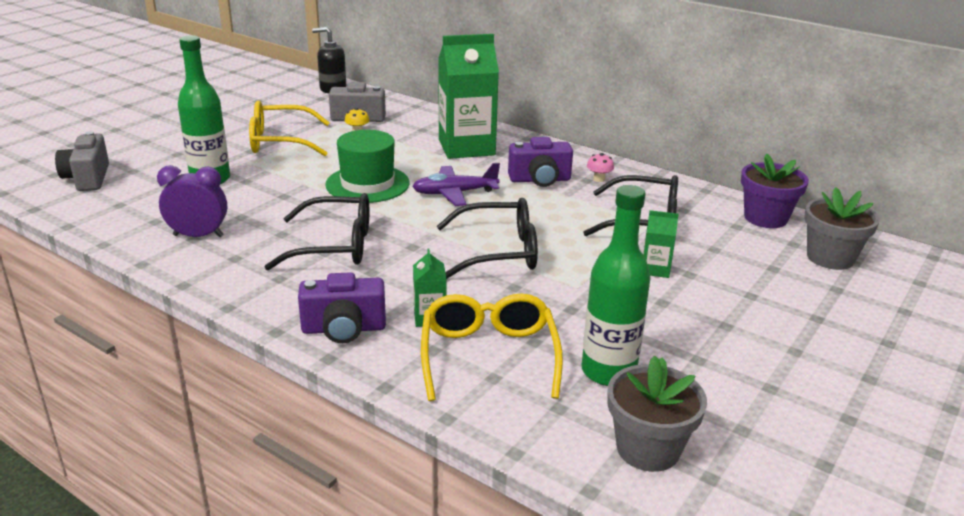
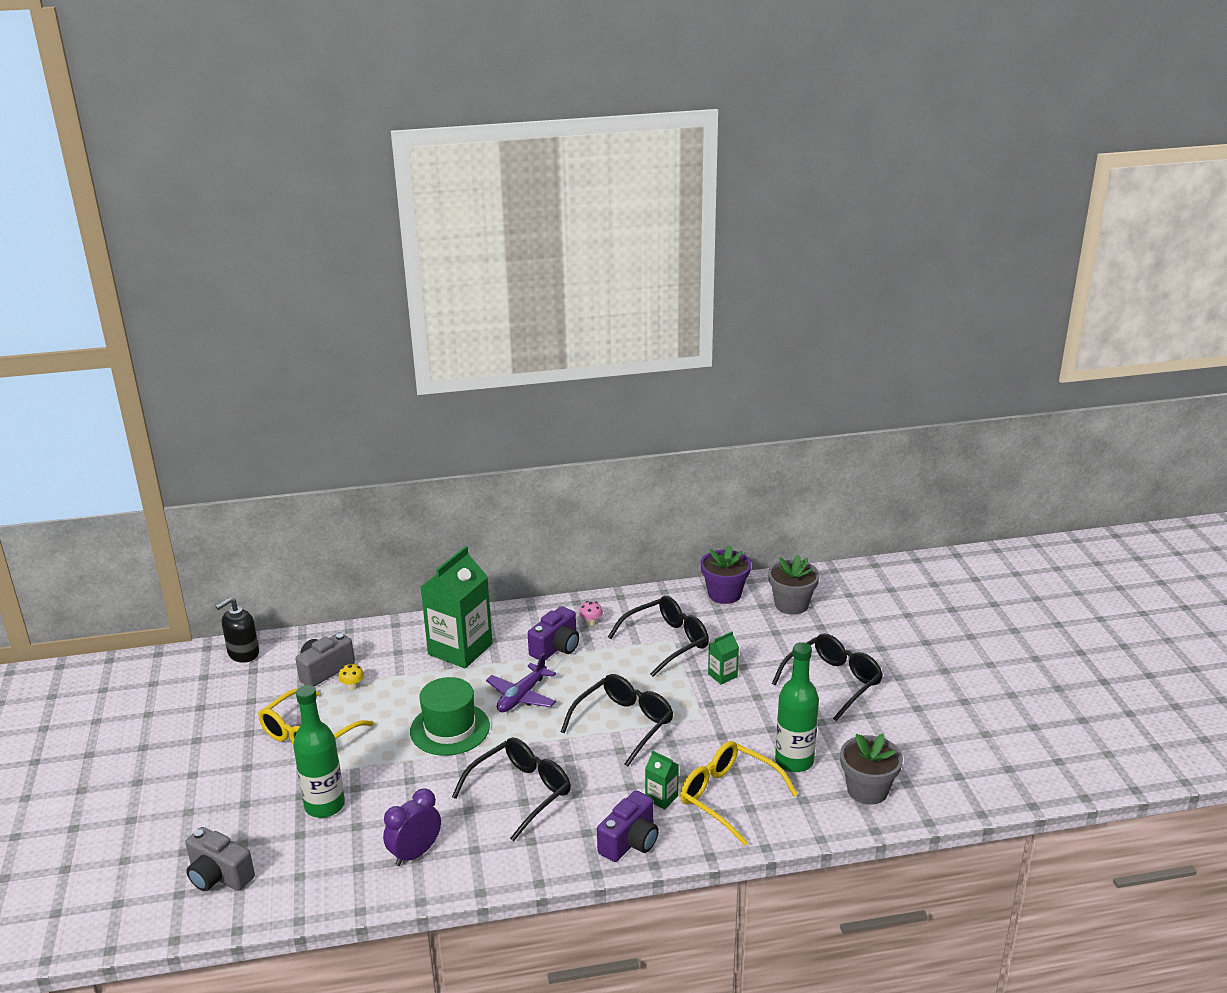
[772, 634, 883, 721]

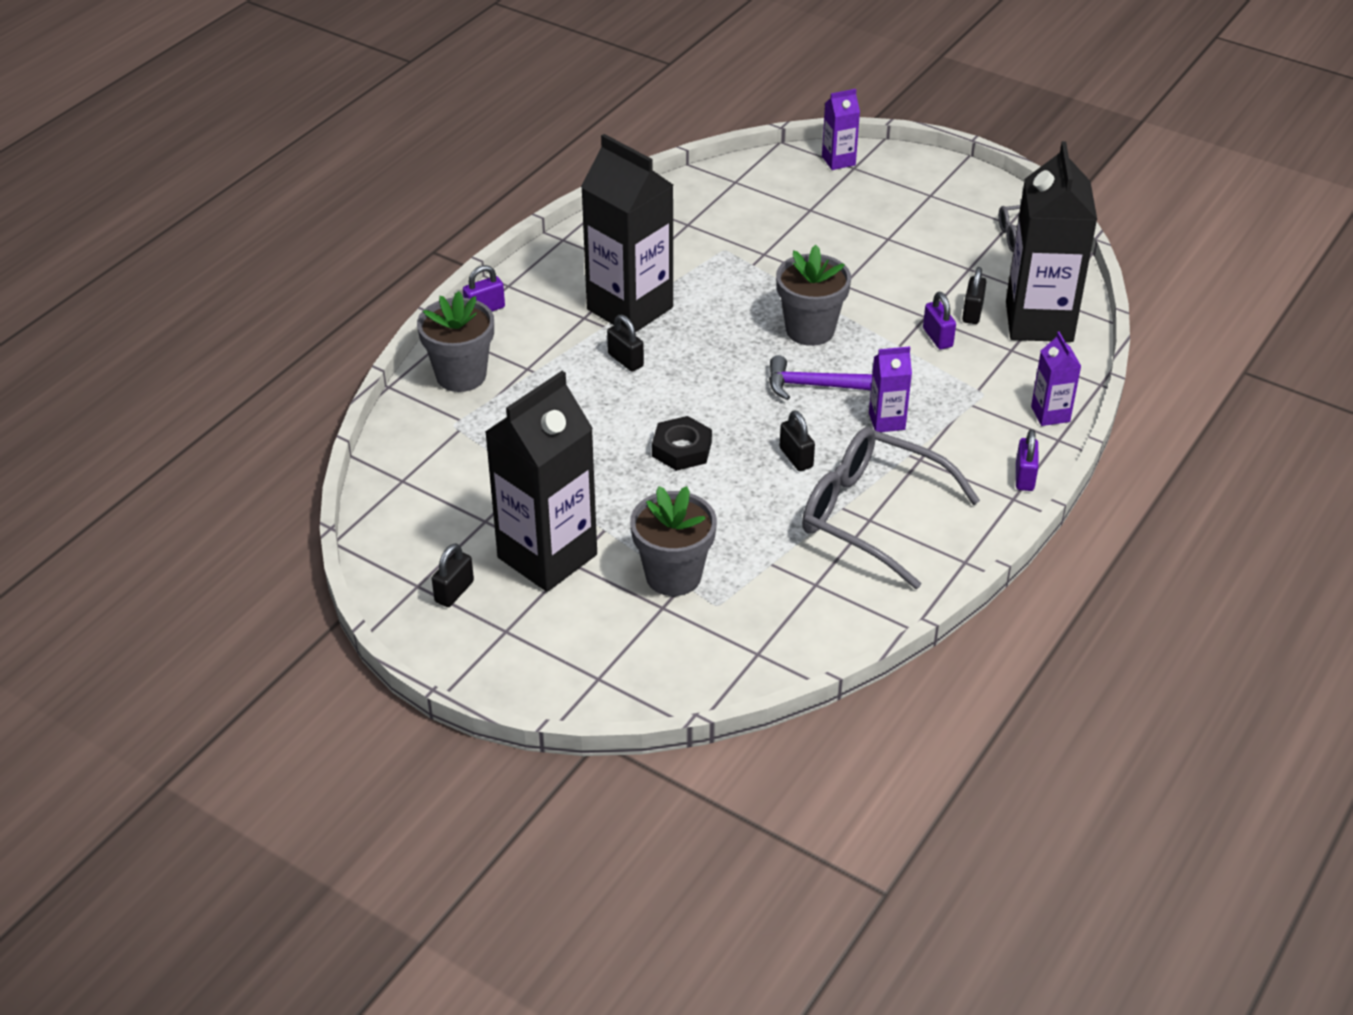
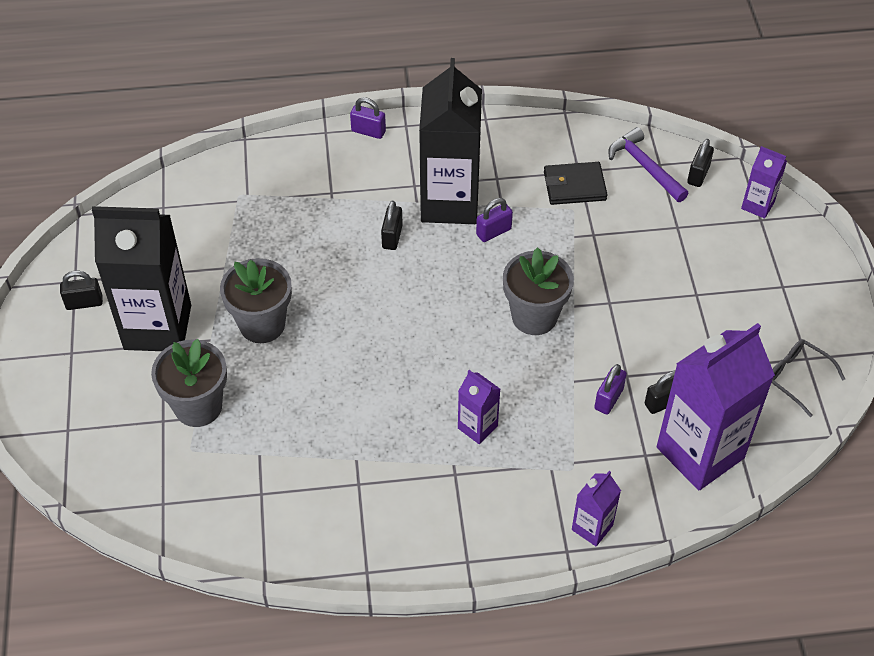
[652, 416, 712, 471] (first image)
[802, 427, 980, 589] (first image)
[544, 162, 608, 205]
[220, 258, 292, 343]
[609, 127, 689, 202]
[687, 139, 714, 187]
[476, 198, 513, 242]
[657, 323, 775, 491]

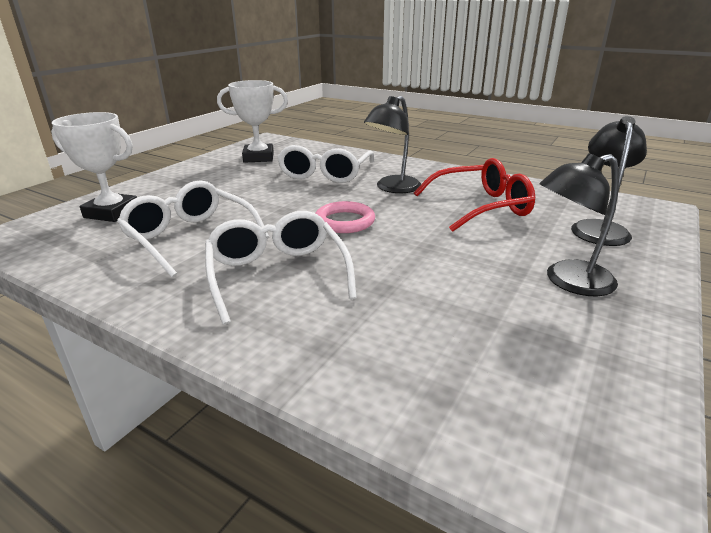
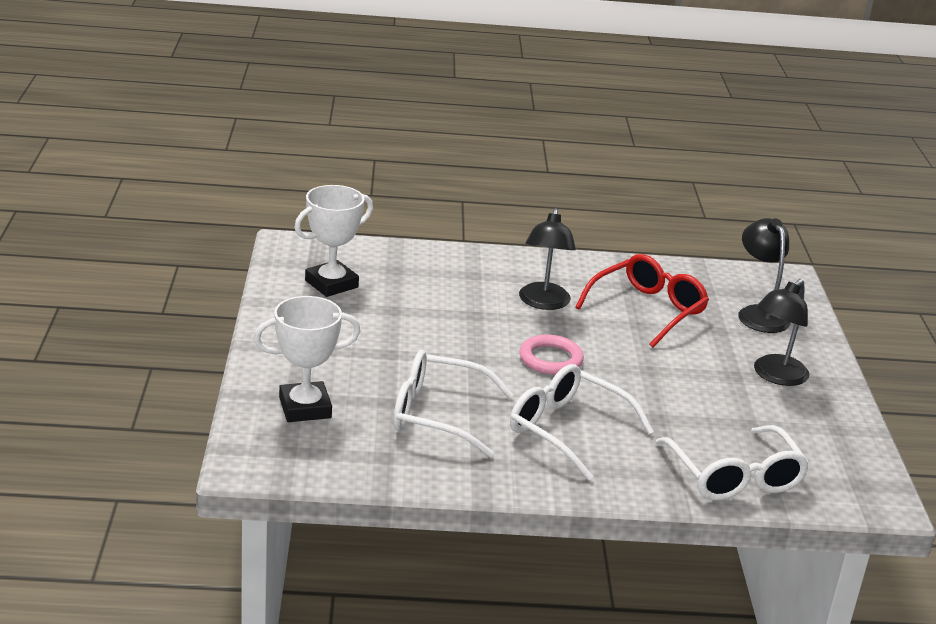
[656, 425, 810, 500]

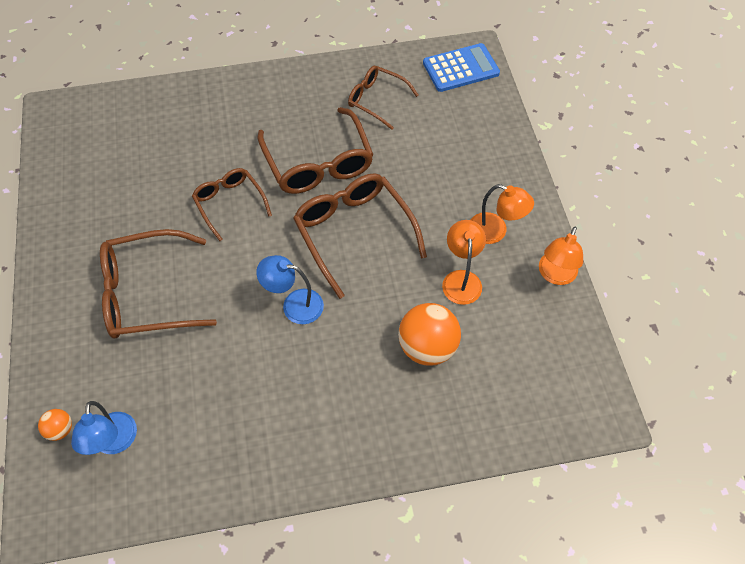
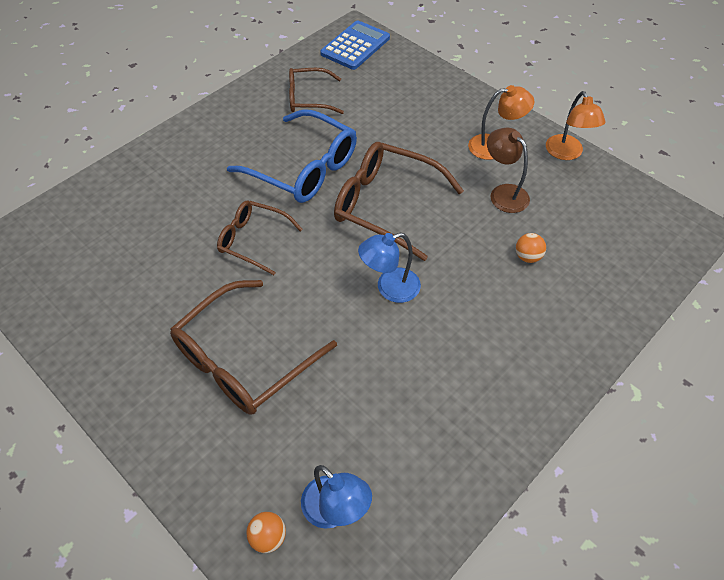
[227, 110, 357, 203]
[487, 128, 530, 213]
[516, 233, 546, 263]

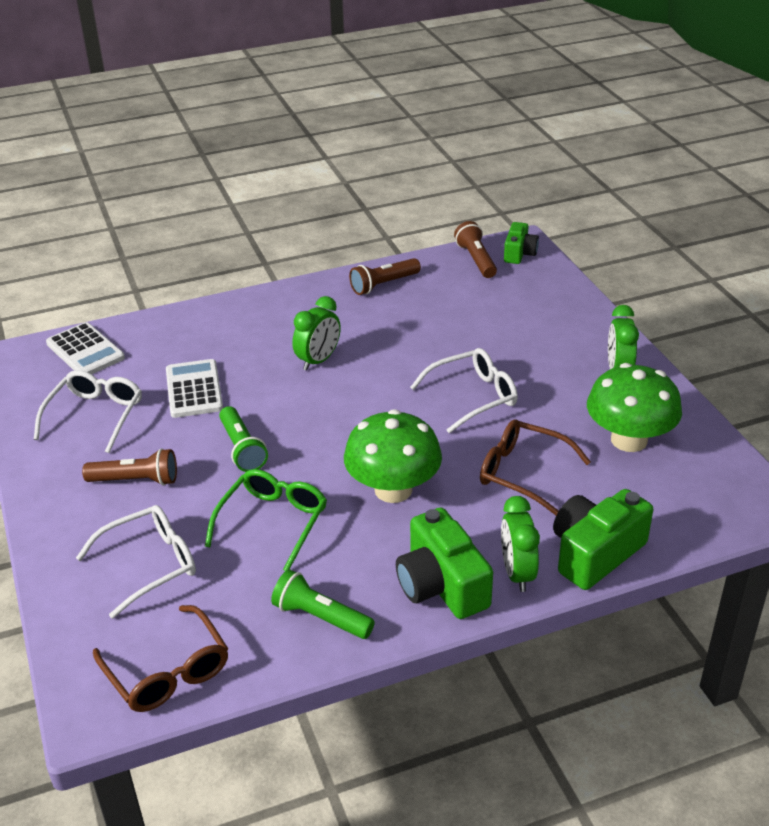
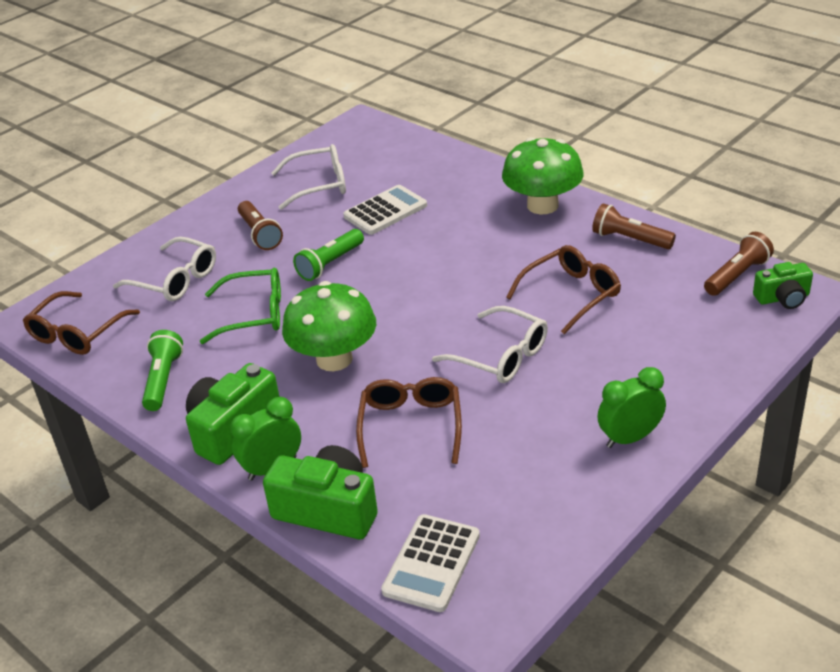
[292, 296, 341, 370] (first image)
[506, 245, 621, 334]
[381, 514, 480, 612]
[502, 137, 584, 214]

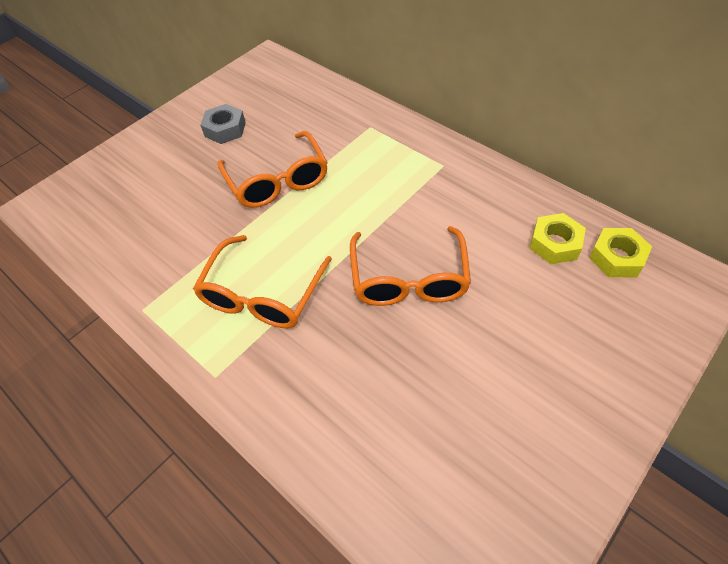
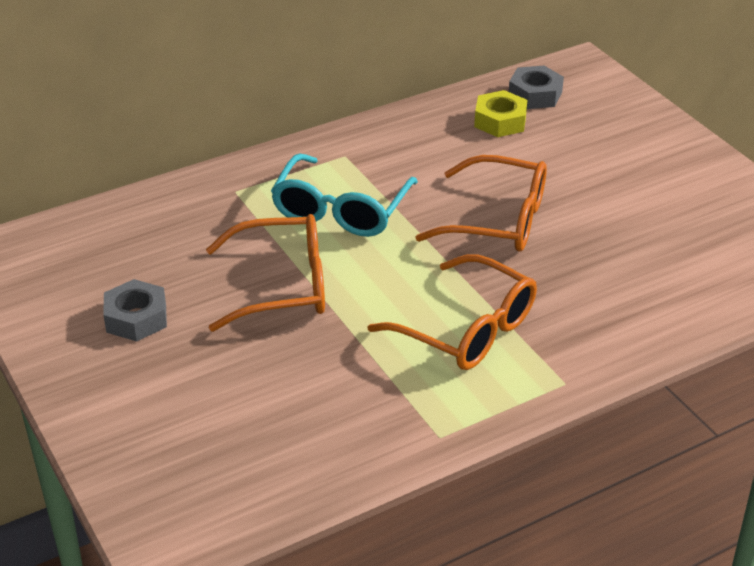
[271, 153, 418, 237]
[509, 66, 564, 109]

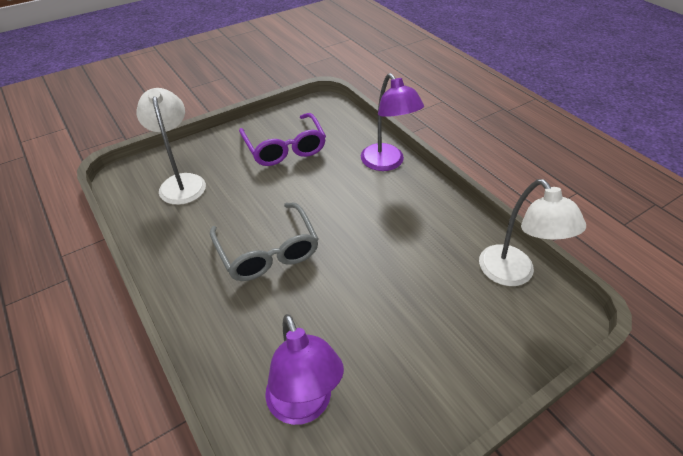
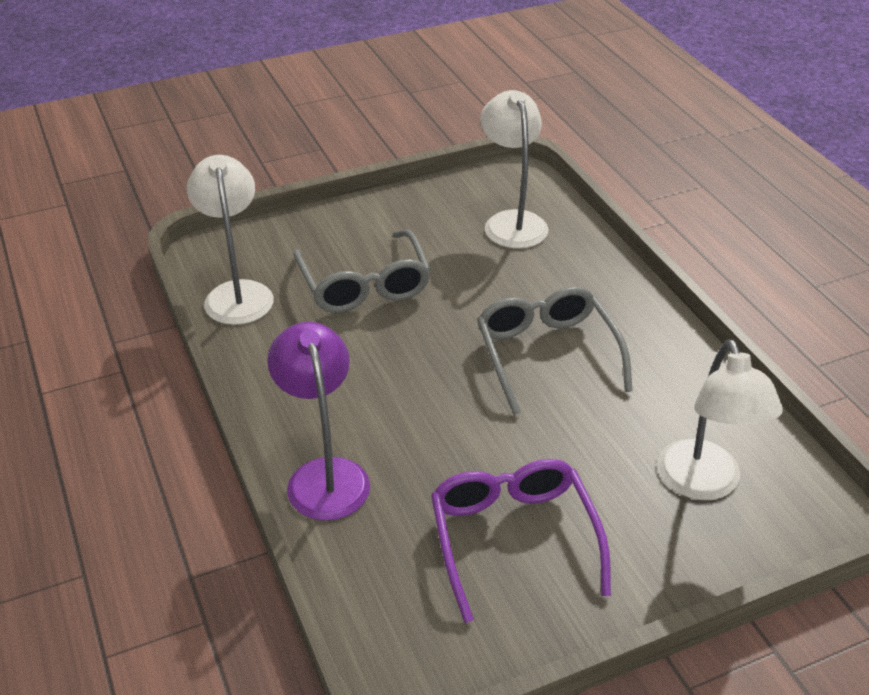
[293, 230, 431, 313]
[480, 90, 548, 249]

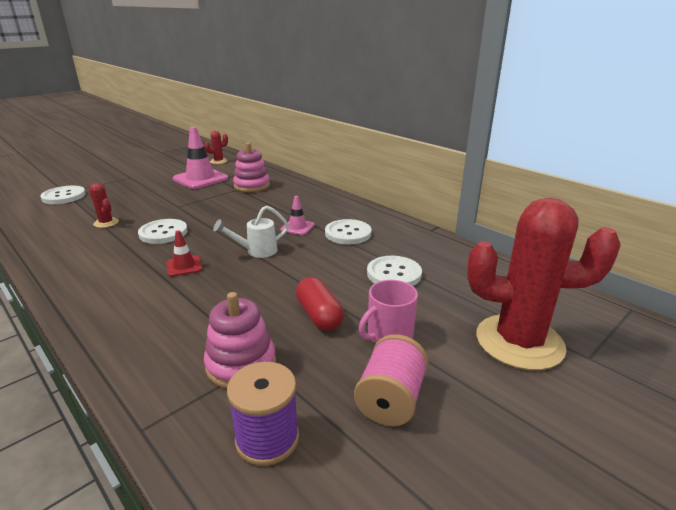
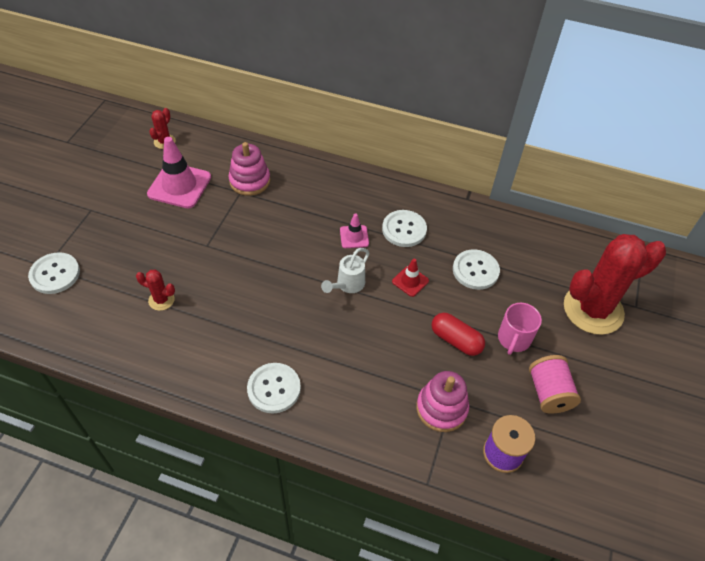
[247, 363, 301, 414]
[392, 259, 429, 297]

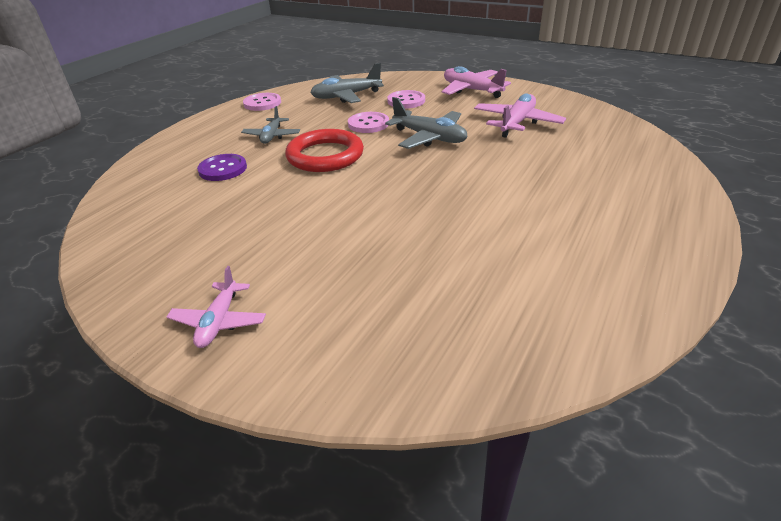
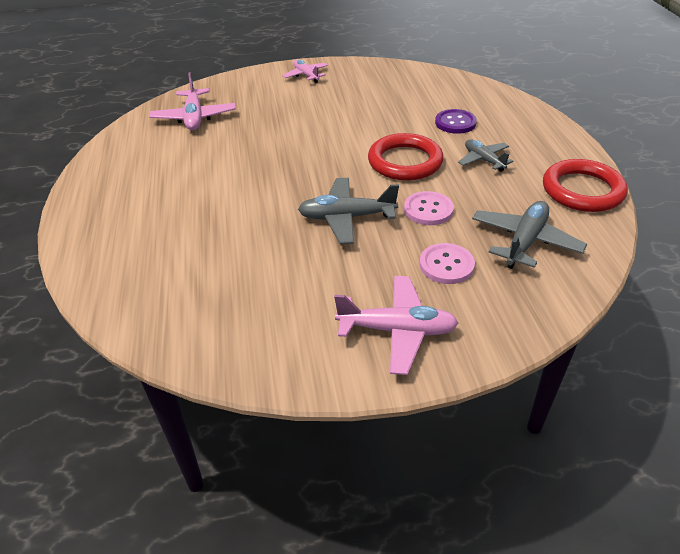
[149, 72, 236, 130]
[543, 159, 628, 212]

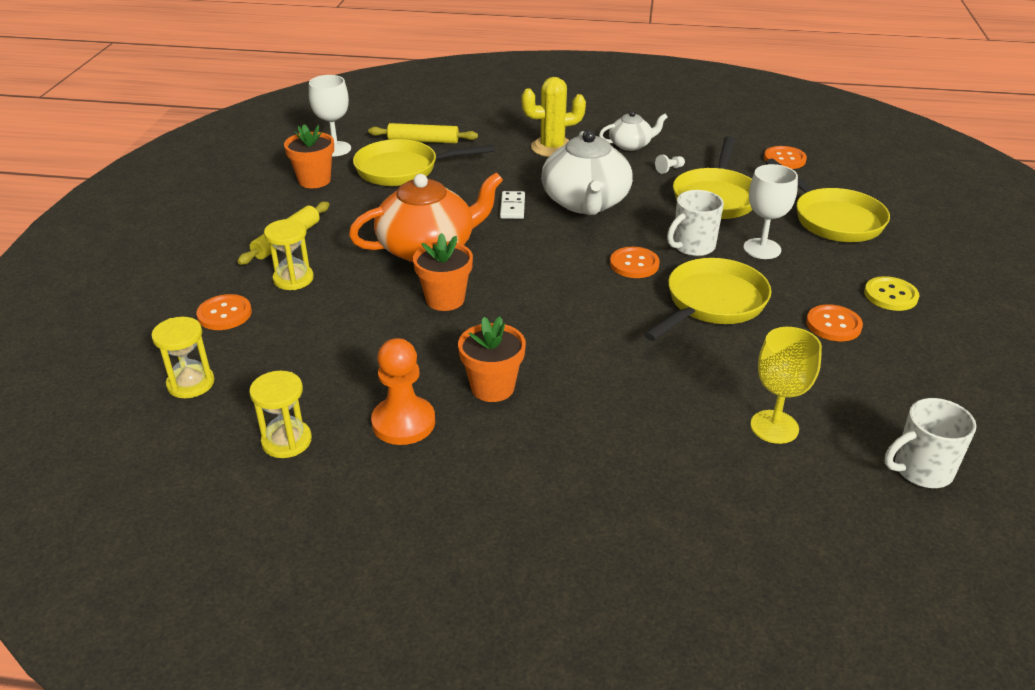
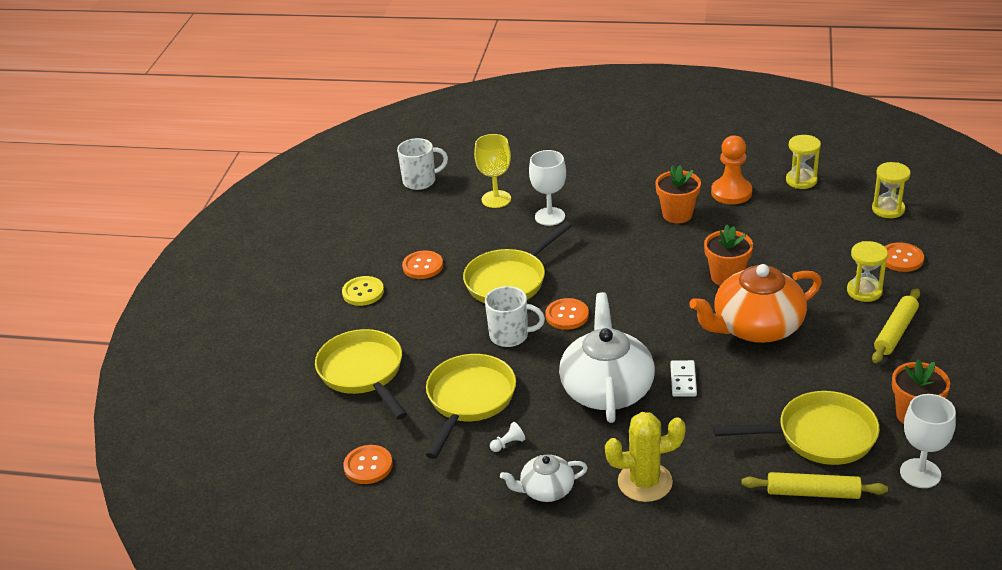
[529, 150, 566, 226]
[485, 286, 545, 347]

